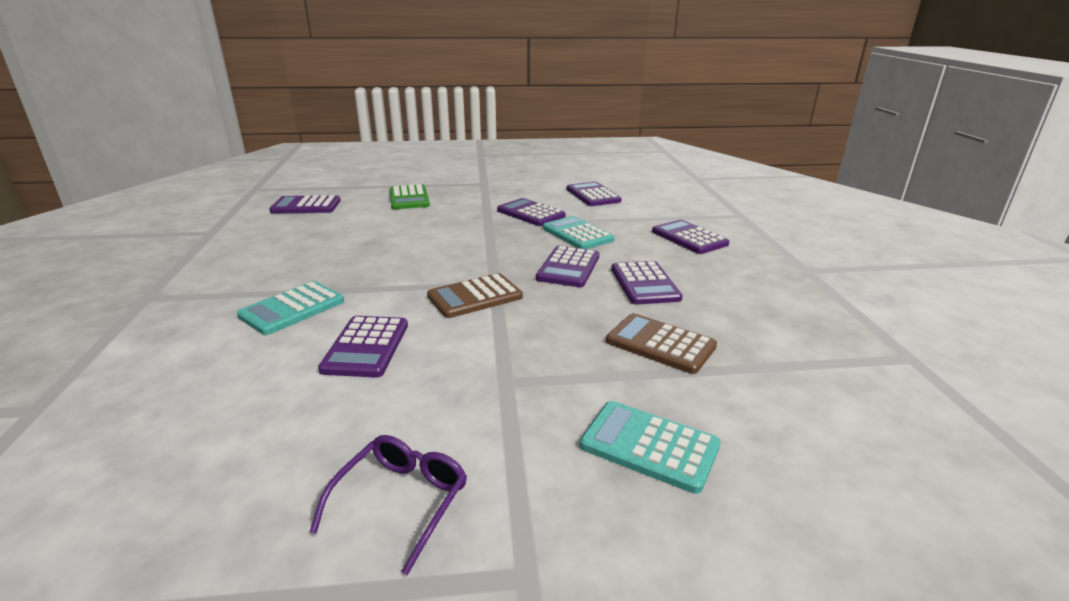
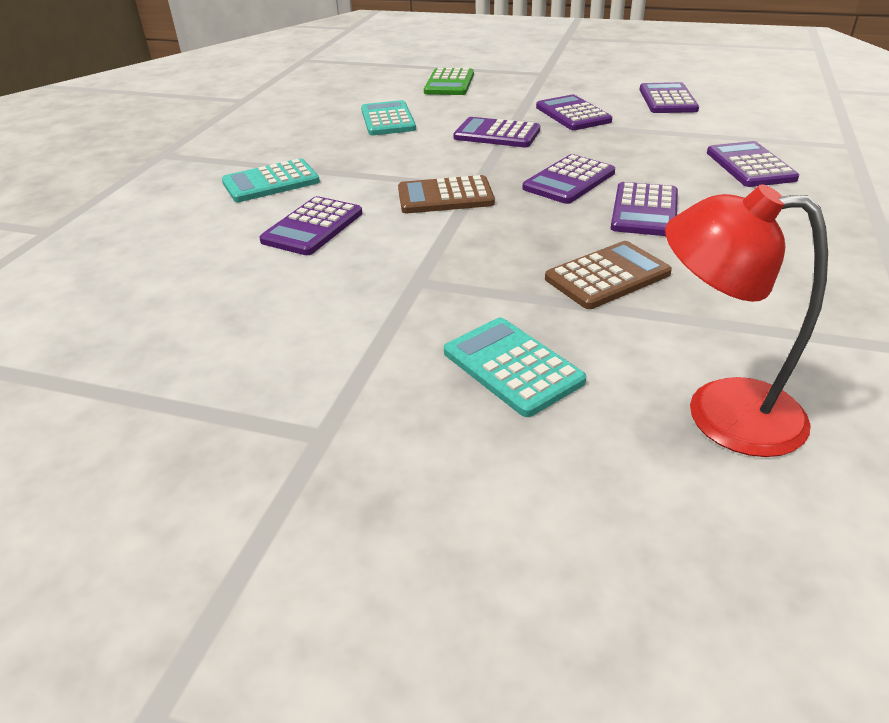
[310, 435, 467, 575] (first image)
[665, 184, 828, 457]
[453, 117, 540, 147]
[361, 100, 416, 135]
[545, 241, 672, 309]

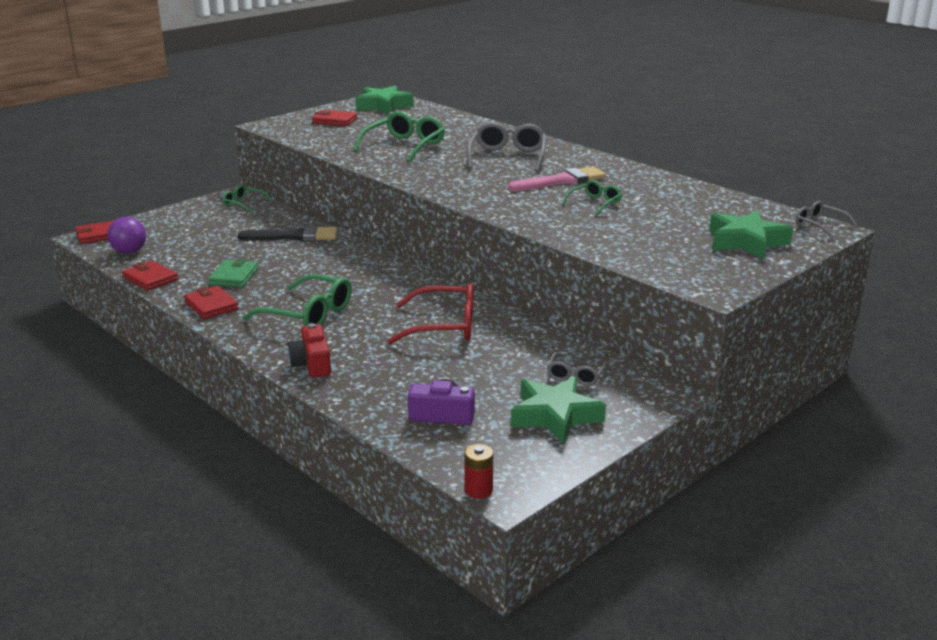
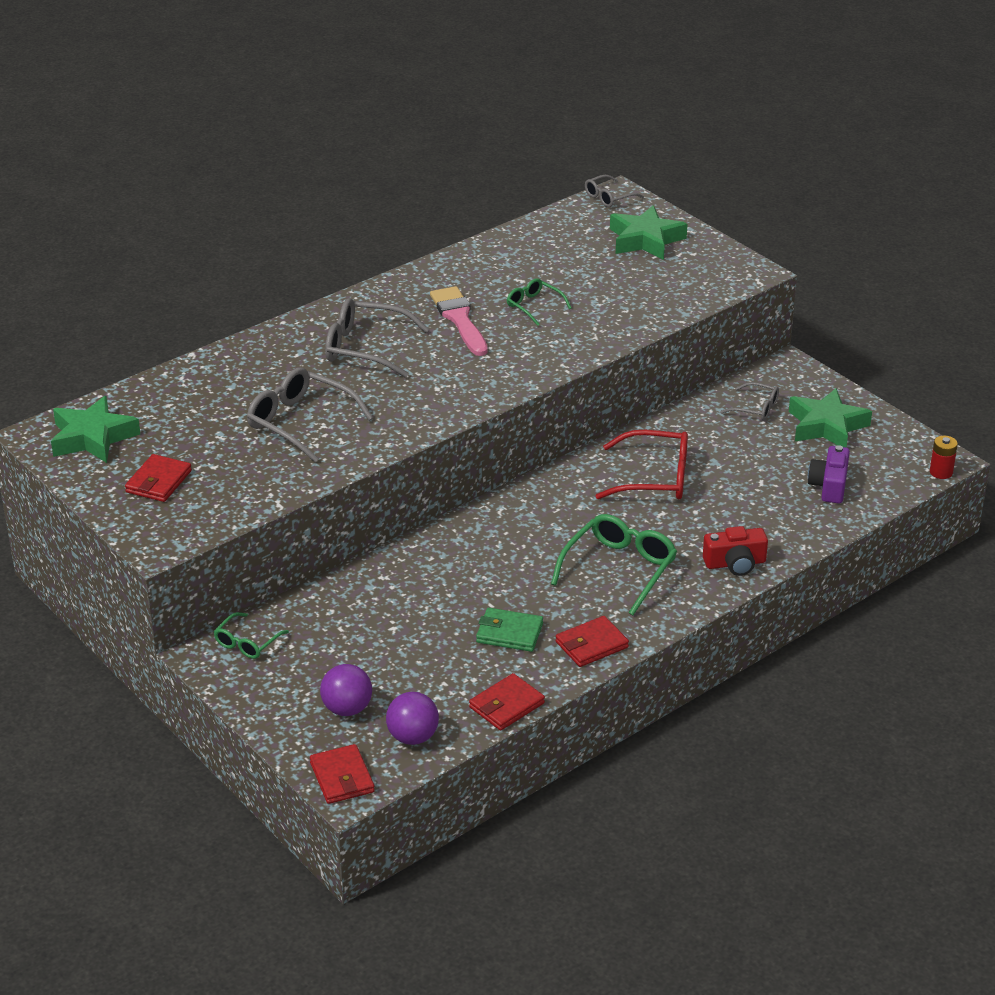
[238, 226, 337, 241] (first image)
[320, 664, 372, 716]
[247, 367, 373, 462]
[596, 430, 688, 499]

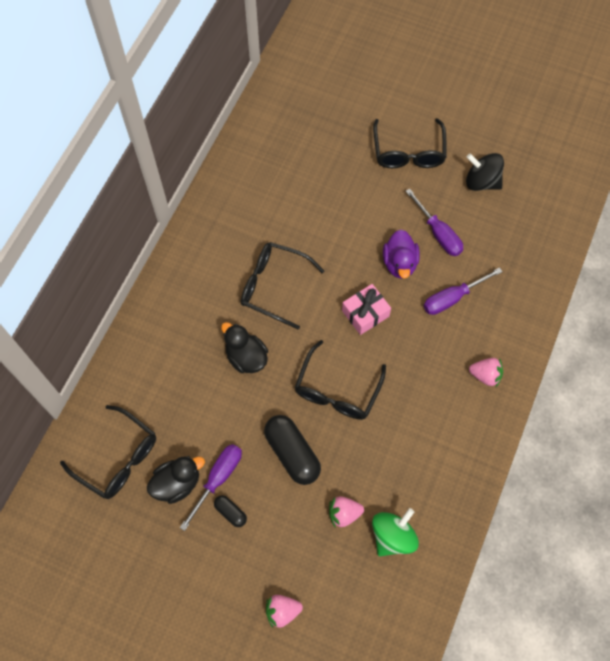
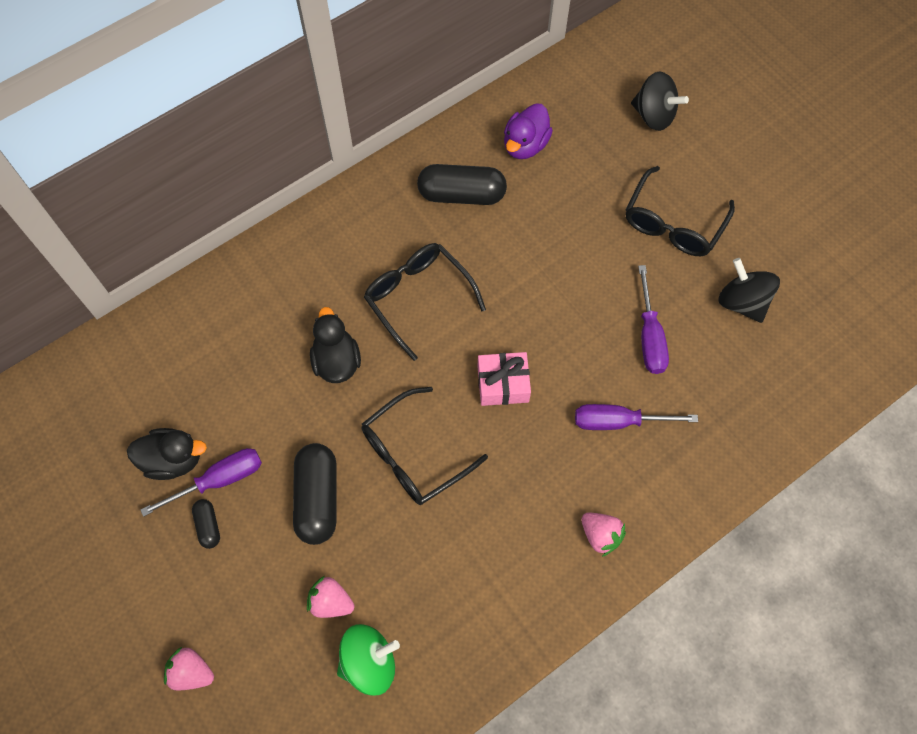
[60, 405, 156, 499] (first image)
[417, 164, 507, 205]
[631, 72, 689, 131]
[504, 103, 553, 159]

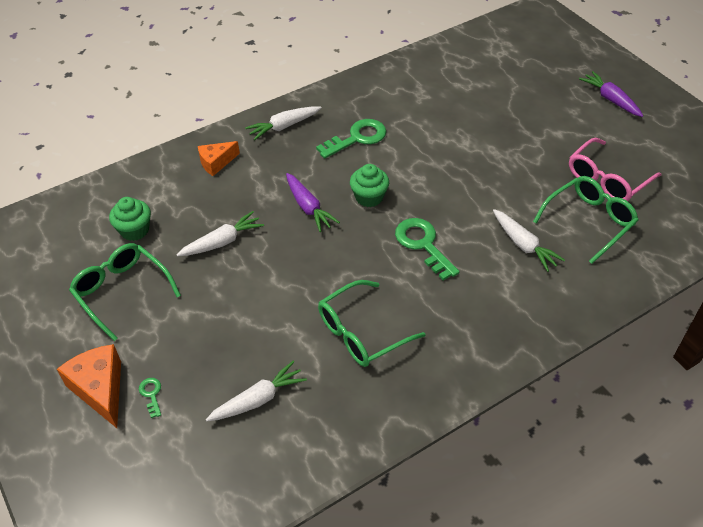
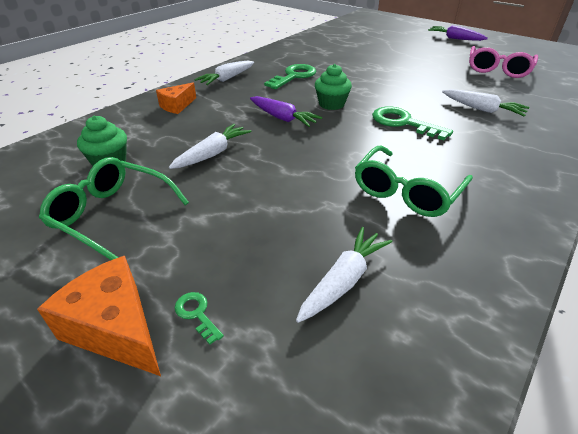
[533, 176, 639, 264] (first image)

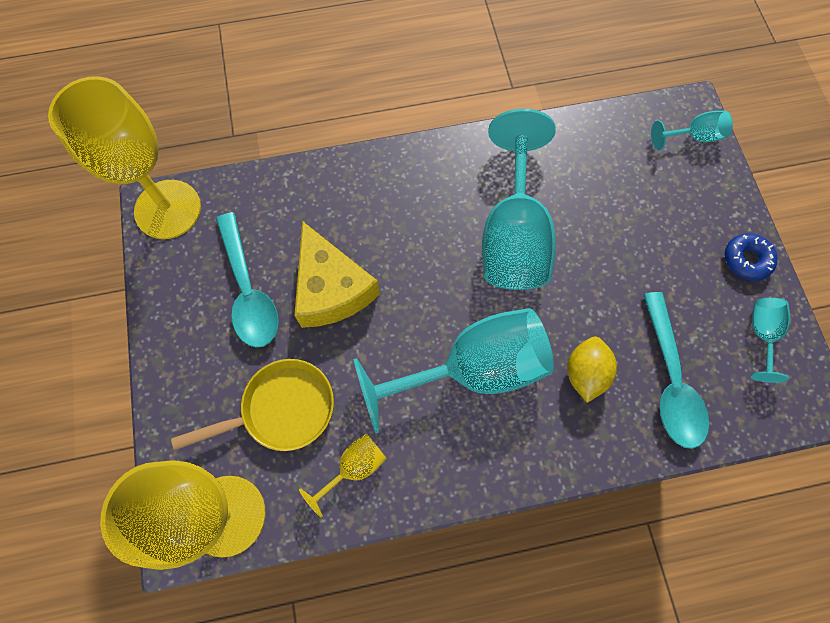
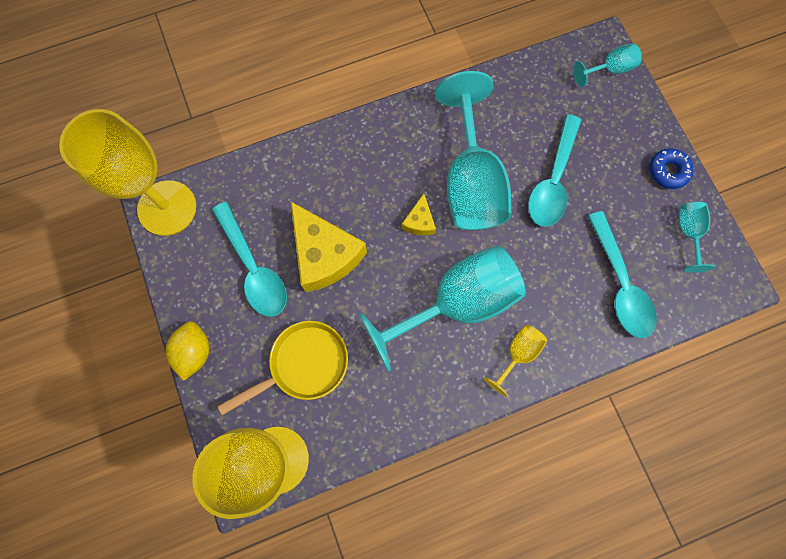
[401, 194, 436, 235]
[528, 114, 581, 227]
[483, 325, 548, 397]
[166, 321, 209, 381]

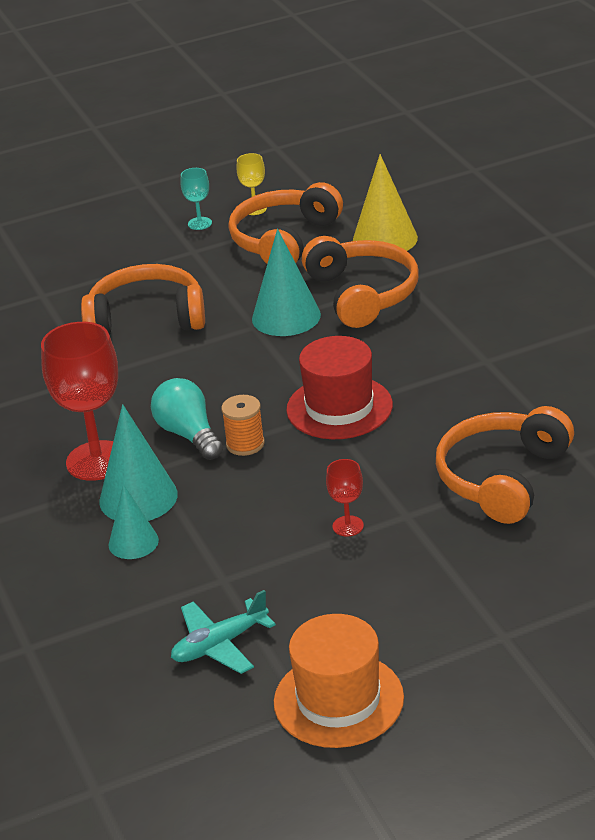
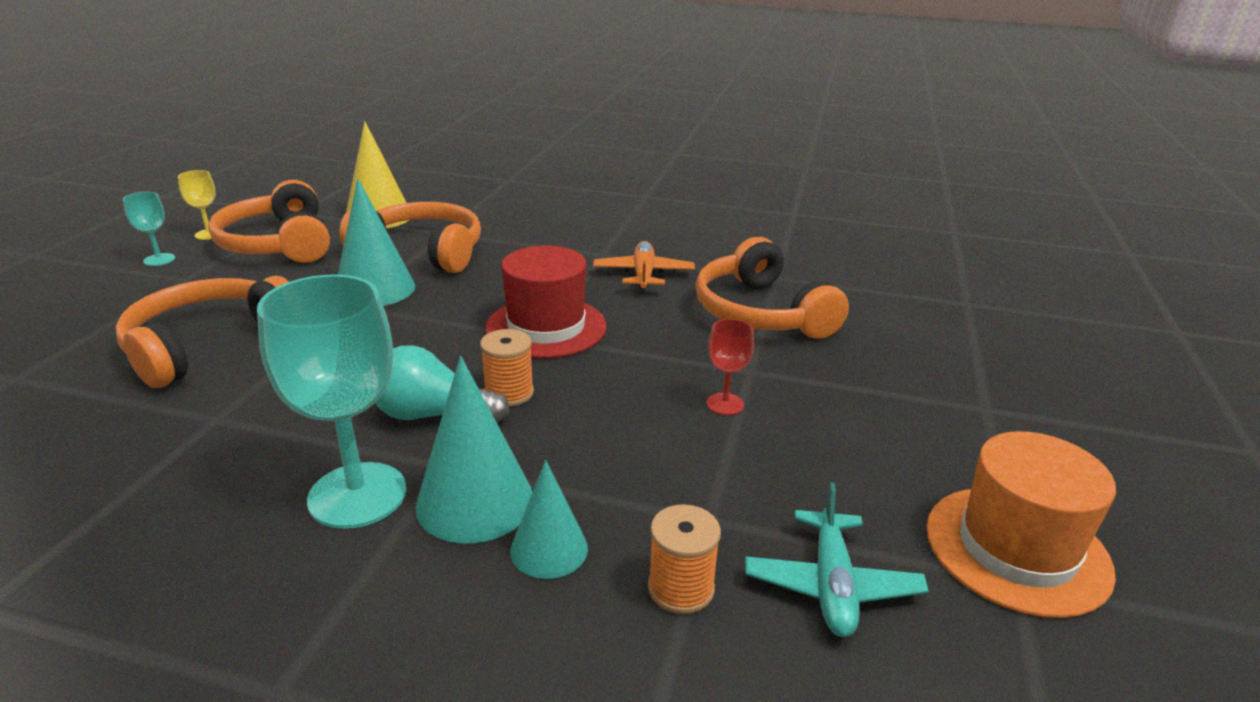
[593, 241, 695, 294]
[648, 504, 721, 614]
[257, 274, 407, 529]

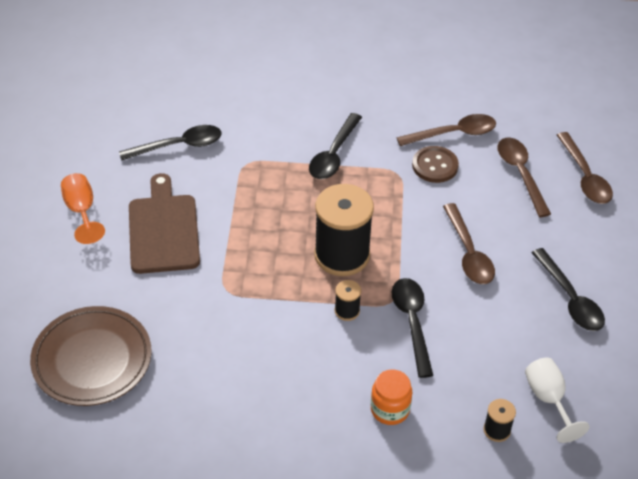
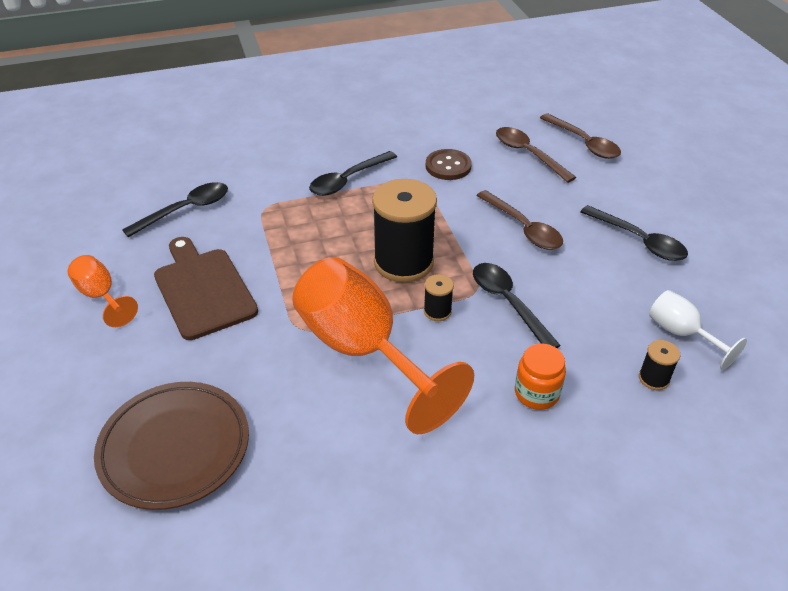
[396, 114, 496, 146] (first image)
[292, 257, 474, 434]
[309, 151, 397, 196]

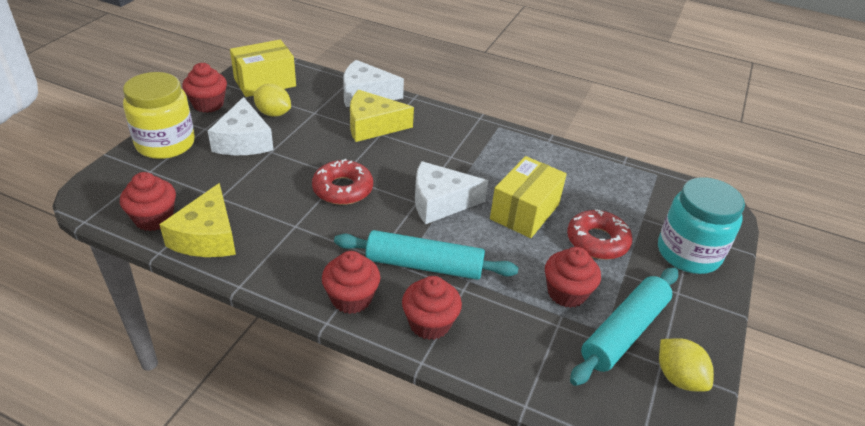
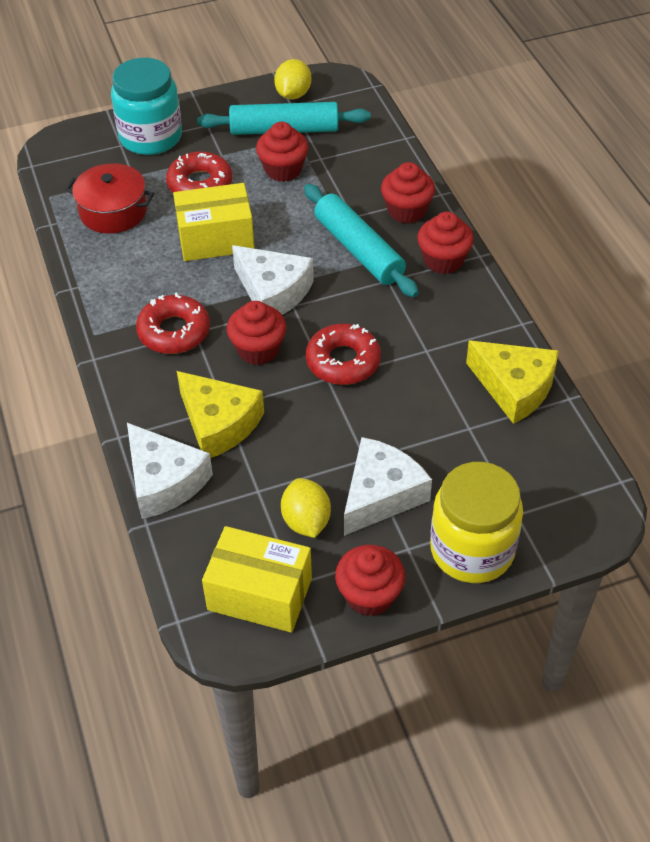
[65, 163, 154, 234]
[136, 292, 210, 354]
[227, 301, 286, 365]
[466, 340, 559, 424]

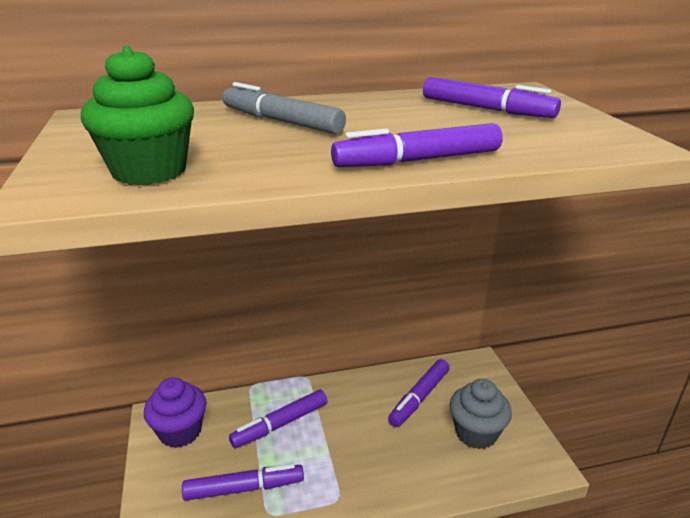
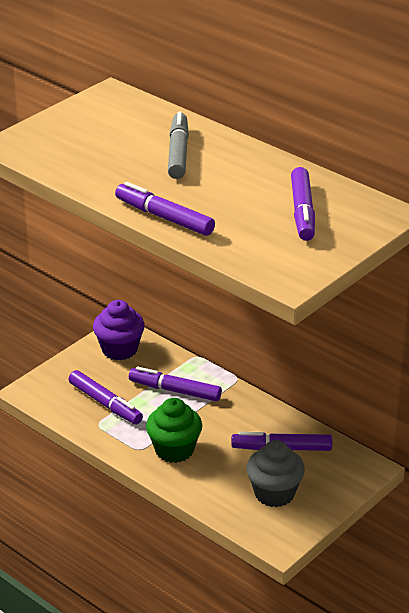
[146, 398, 202, 463]

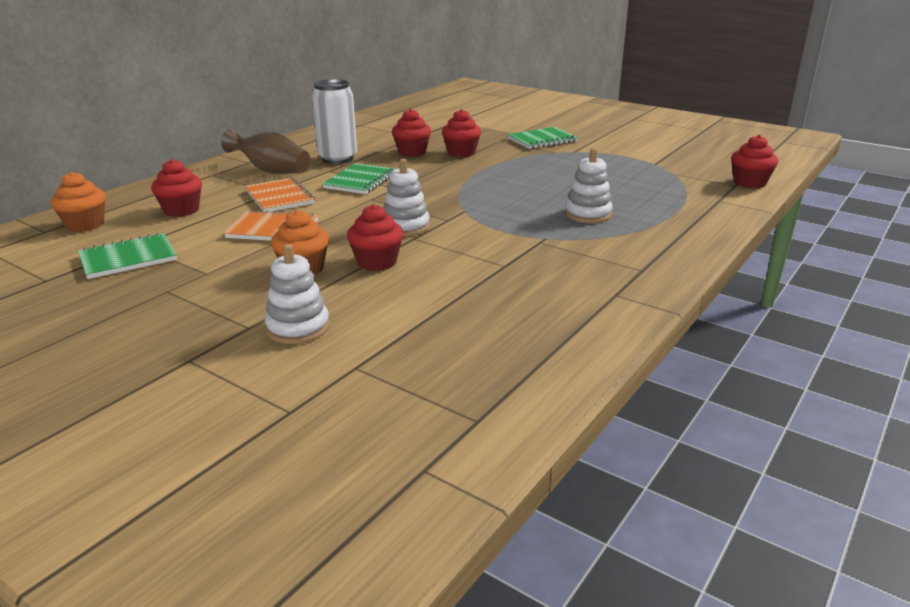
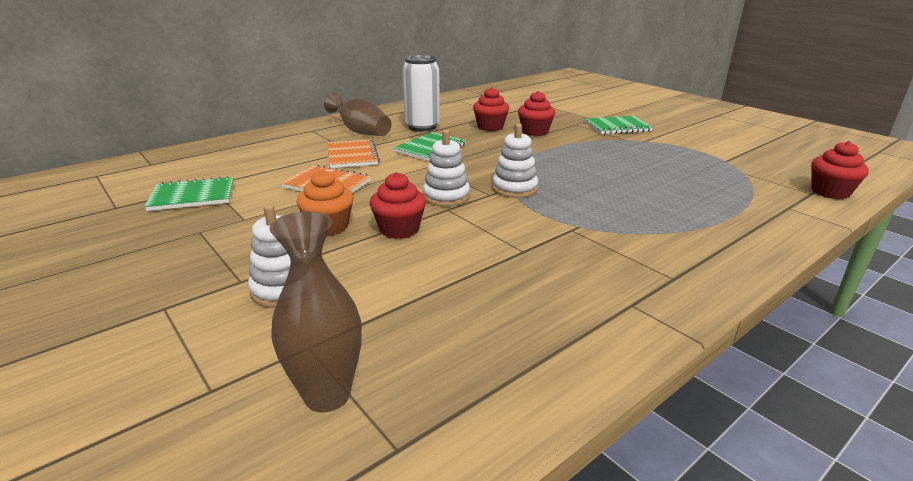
[51, 172, 106, 232] (first image)
[151, 159, 202, 217] (first image)
[269, 211, 362, 412]
[492, 124, 538, 198]

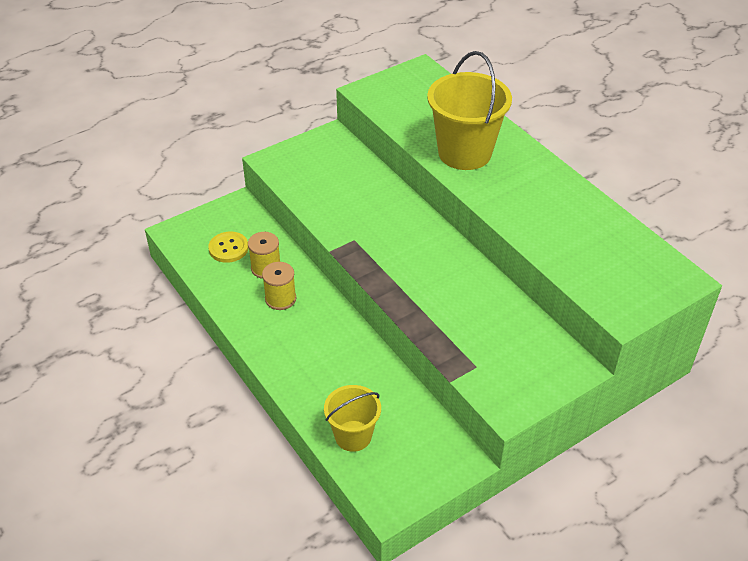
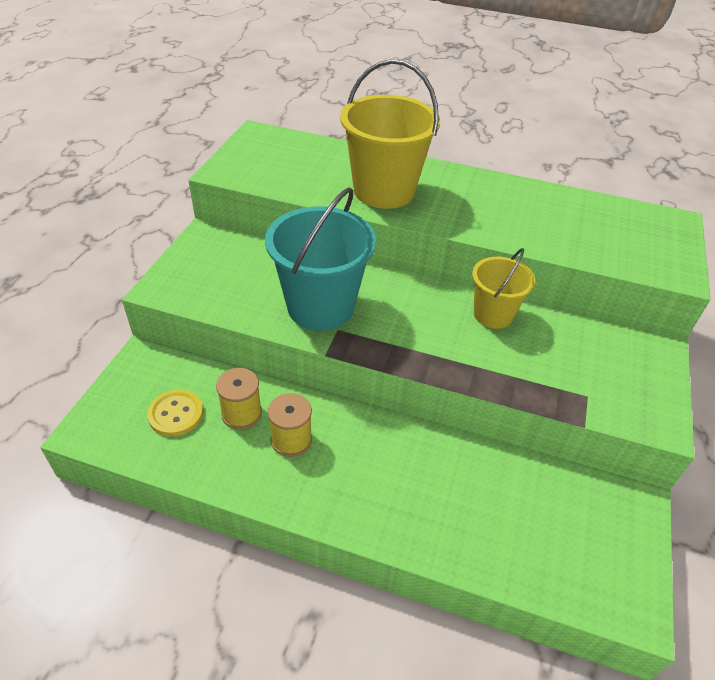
[265, 187, 376, 331]
[472, 248, 535, 329]

